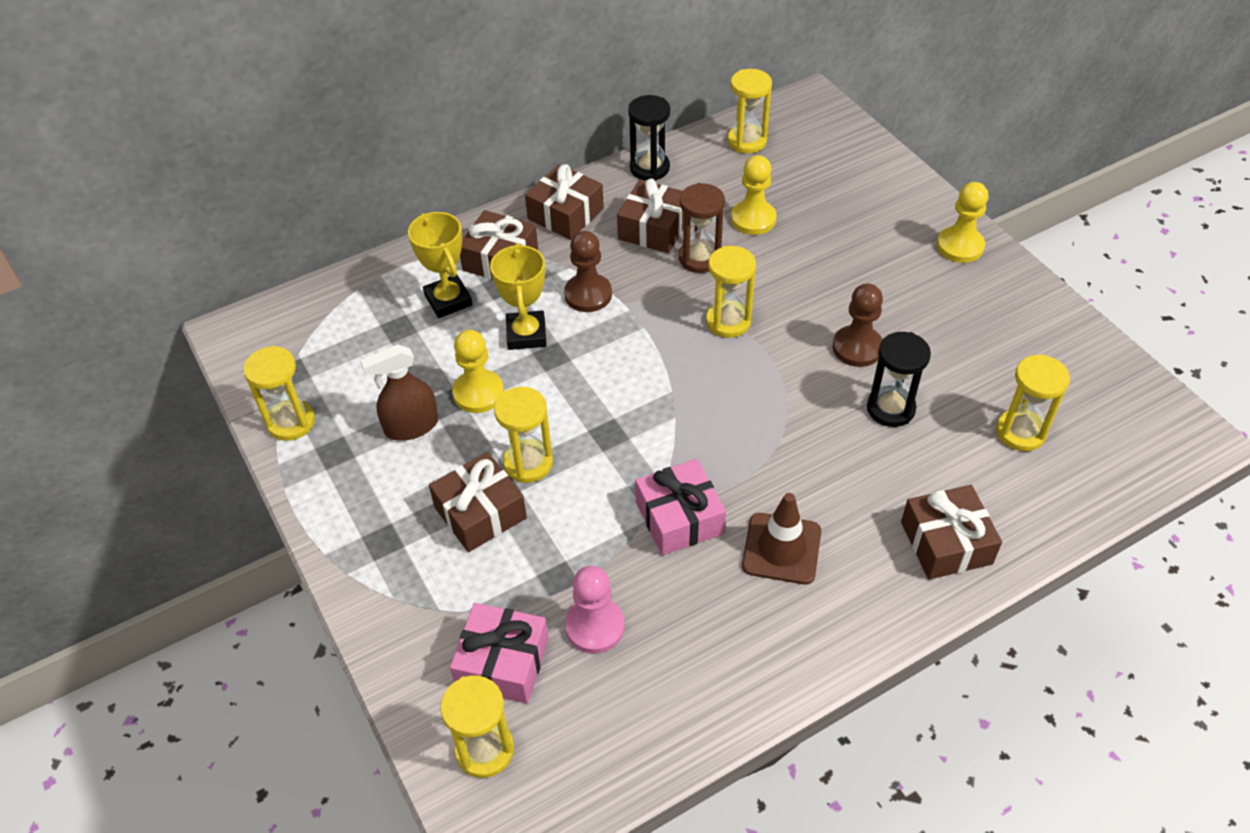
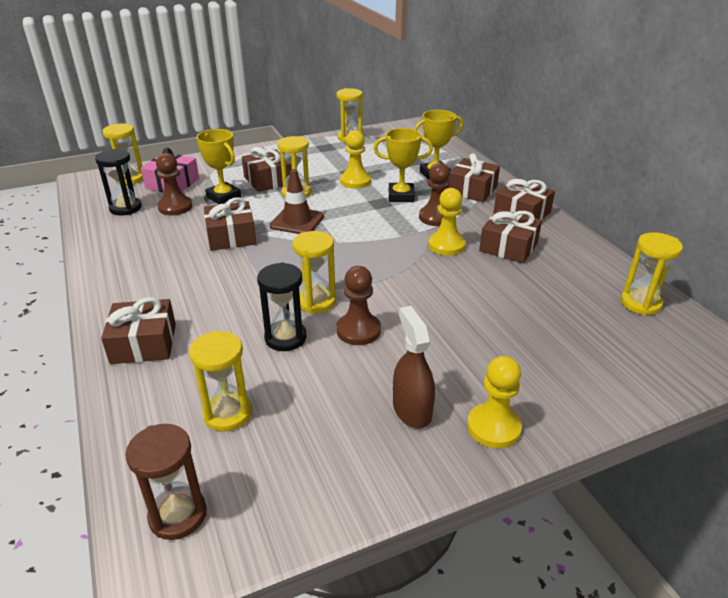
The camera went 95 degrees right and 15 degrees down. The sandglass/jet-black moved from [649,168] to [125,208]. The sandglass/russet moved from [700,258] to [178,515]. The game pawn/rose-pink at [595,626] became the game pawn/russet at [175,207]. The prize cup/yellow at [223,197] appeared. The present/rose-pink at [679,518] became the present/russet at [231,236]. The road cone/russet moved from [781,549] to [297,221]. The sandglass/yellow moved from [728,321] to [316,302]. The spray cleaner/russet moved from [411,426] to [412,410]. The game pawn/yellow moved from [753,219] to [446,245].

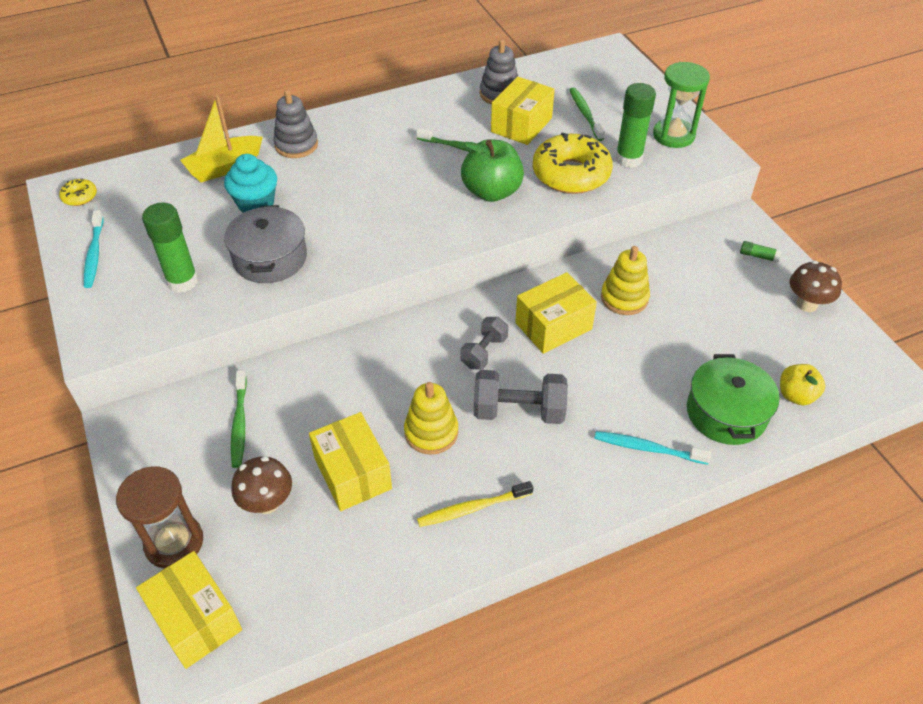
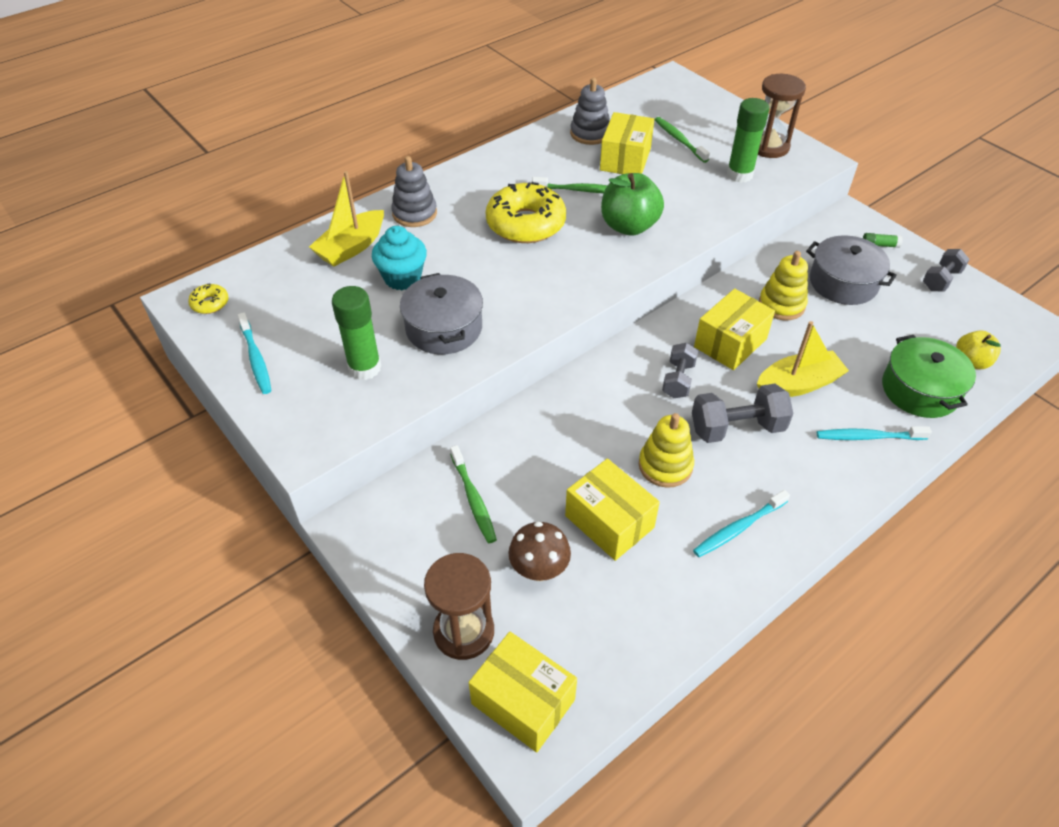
The camera went 15 degrees left and 0 degrees up. The glazed donut/yellow moved from [571,174] to [526,224]. The dental brush/yellow at [473,508] became the dental brush/teal at [739,528]. The sailboat/yellow at [798,384] appeared. The sandglass/emerald at [673,135] became the sandglass/russet at [769,147]. The pot/gray at [843,283] appeared. The mushroom/russet at [806,304] was replaced by the dumbbell/gray at [941,280].

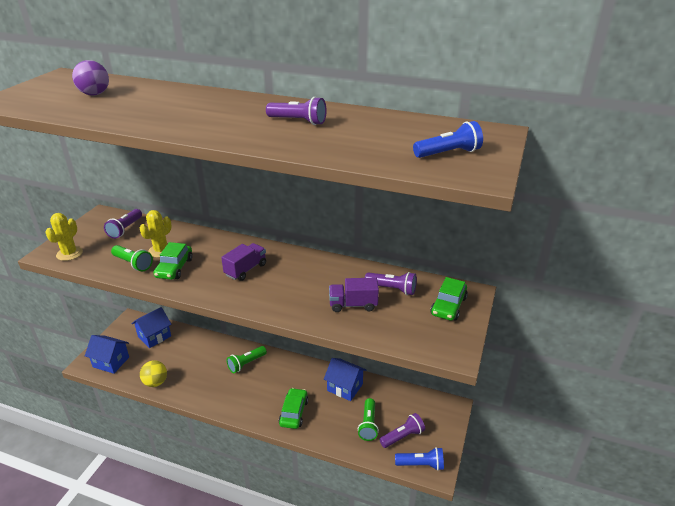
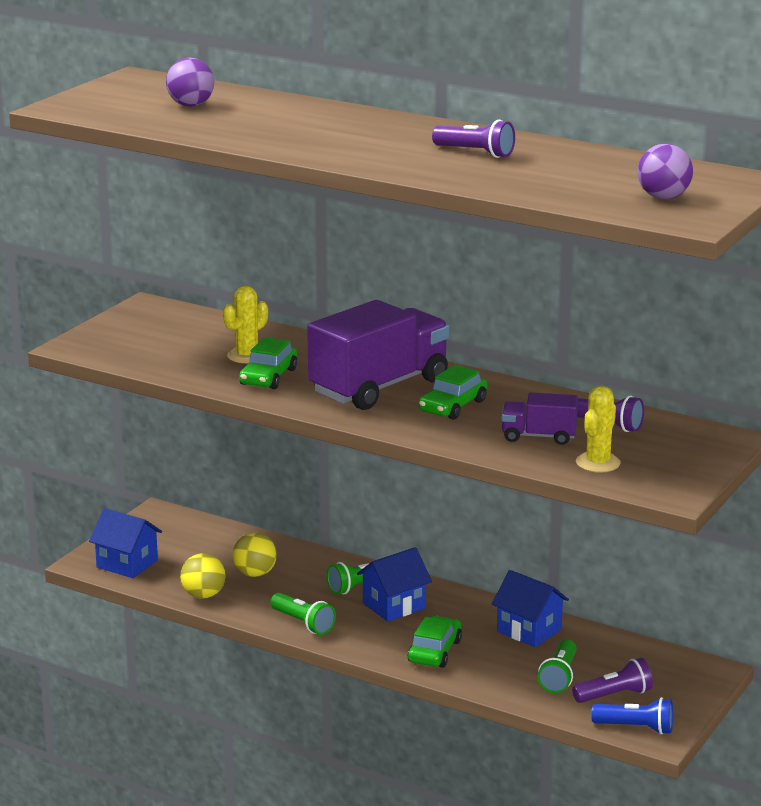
The camera went 10 degrees right and 10 degrees down. The ball/yellow at [255,574] appeared. The pocket torch/emerald moved from [133,264] to [303,623]. The truck/violet at [245,270] changed to 2.04 times the size. The house/blue moved from [154,336] to [394,606]. The car/emerald moved from [448,306] to [453,406]. The cactus/yellow moved from [69,253] to [598,463]. The pocket torch/blue at [448,153] was replaced by the ball/violet at [663,197]. The pocket torch/violet at [125,229] disappeared.

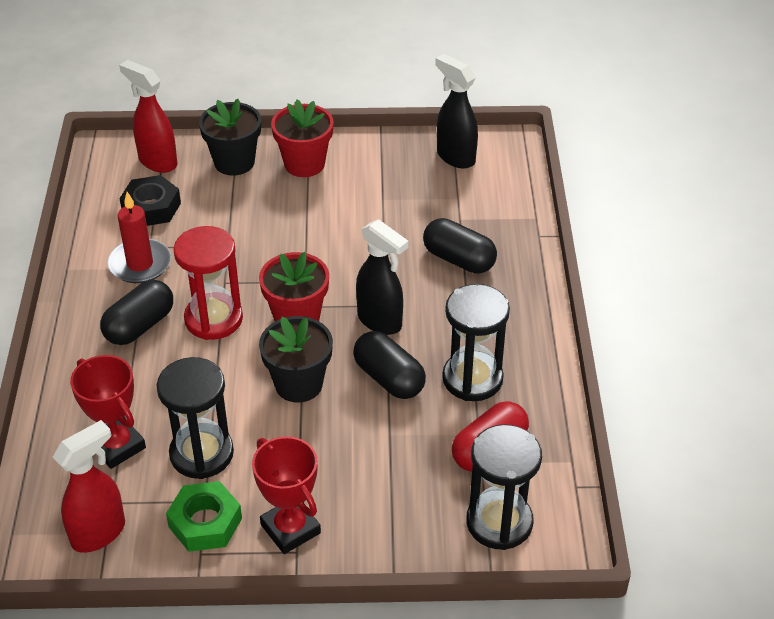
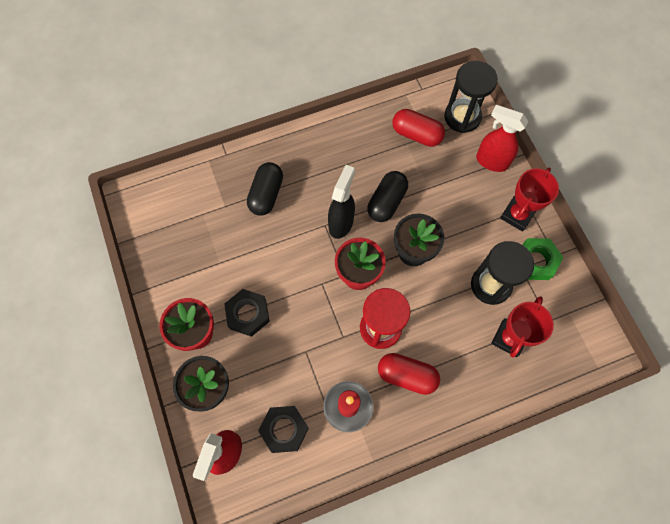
The camera went 110 degrees left and 25 degrees up. The nut/jet-black at [248,314] appeared. The capsule/jet-black at [140,326] became the capsule/red at [407,375]. The spray cleaner/red moved from [99,533] to [491,161]. The spray cleaner/jet-black at [455,157] disappeared. The sandglass/jet-black at [472,379] disappeared.

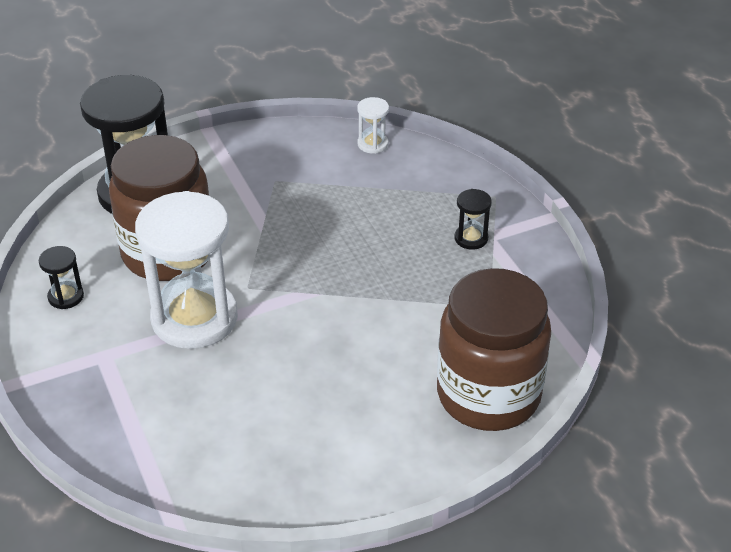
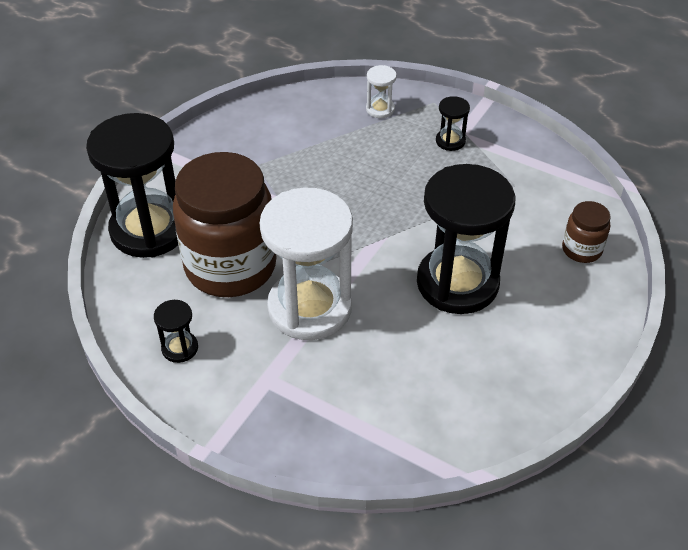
The camera went 35 degrees left and 5 degrees up. The sandglass/snow-white moved from [373,144] to [380,109]. The sandglass/jet-black at [457,283] appeared. The jar/russet at [488,395] changed to 0.45 times the size.

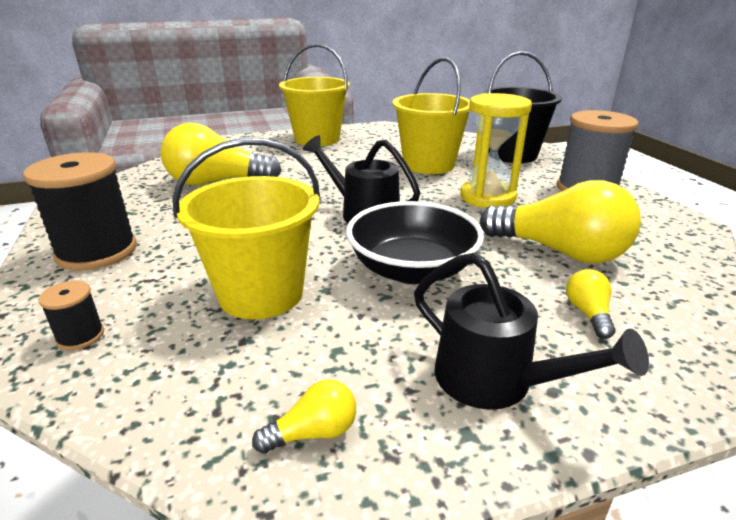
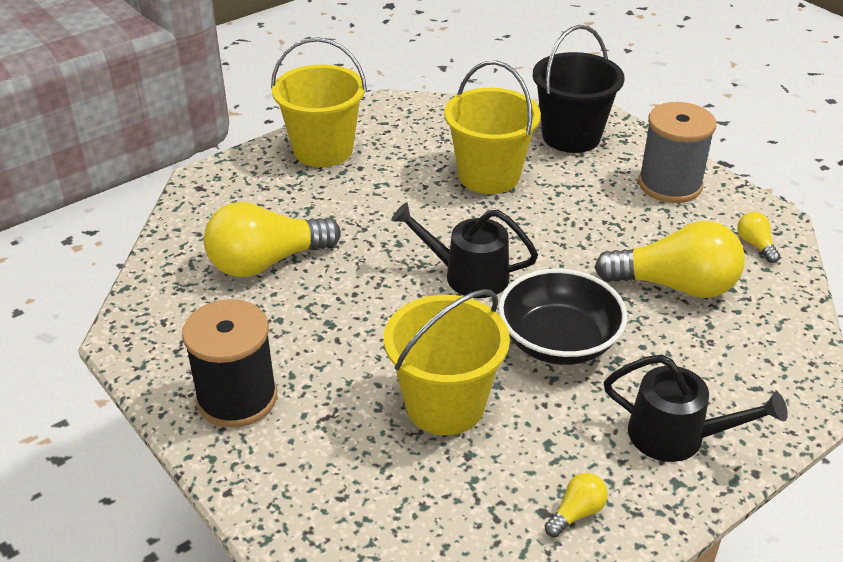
The camera went 20 degrees left and 10 degrees up. The light bulb/yellow moved from [588,314] to [755,245]. The spool/jet-black at [80,336] disappeared. The sandglass/yellow at [487,197] disappeared.

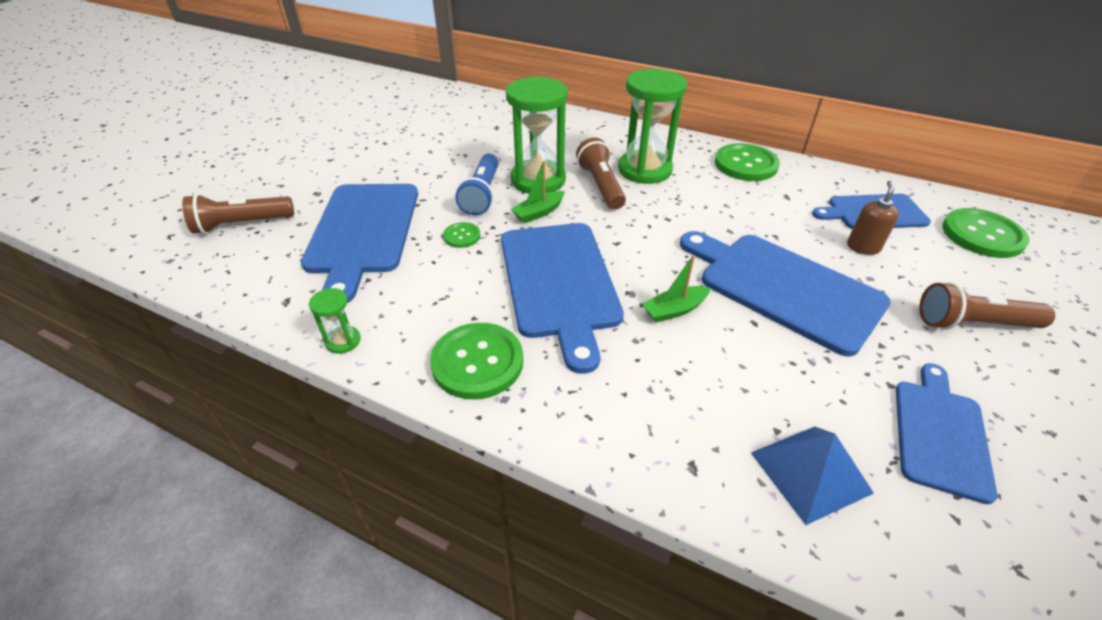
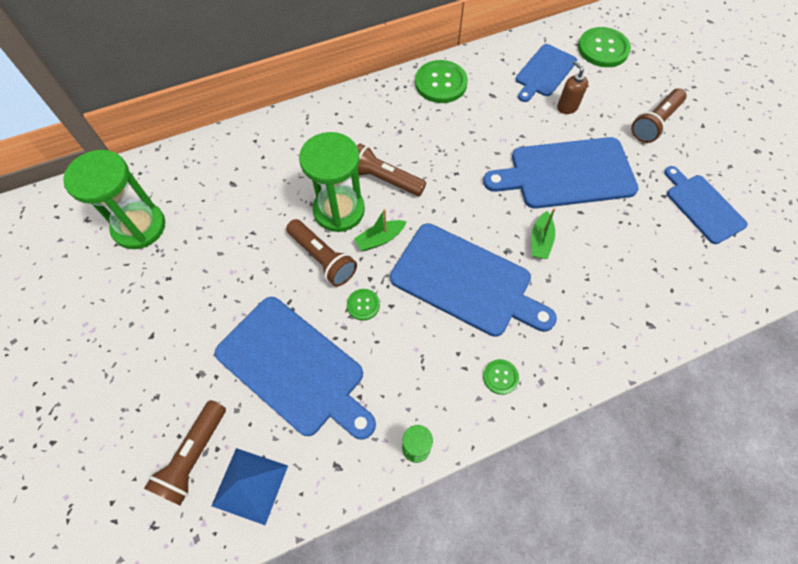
The camera went 50 degrees left and 20 degrees up. The sandglass/emerald moved from [645,170] to [139,227]. The solid pyramid/blue moved from [810,472] to [250,485]. The pocket torch/blue at [482,194] became the pocket torch/russet at [322,258]. The sailboat/emerald at [538,212] turned 60 degrees clockwise. The sewing button/emerald at [477,362] changed to 0.51 times the size.

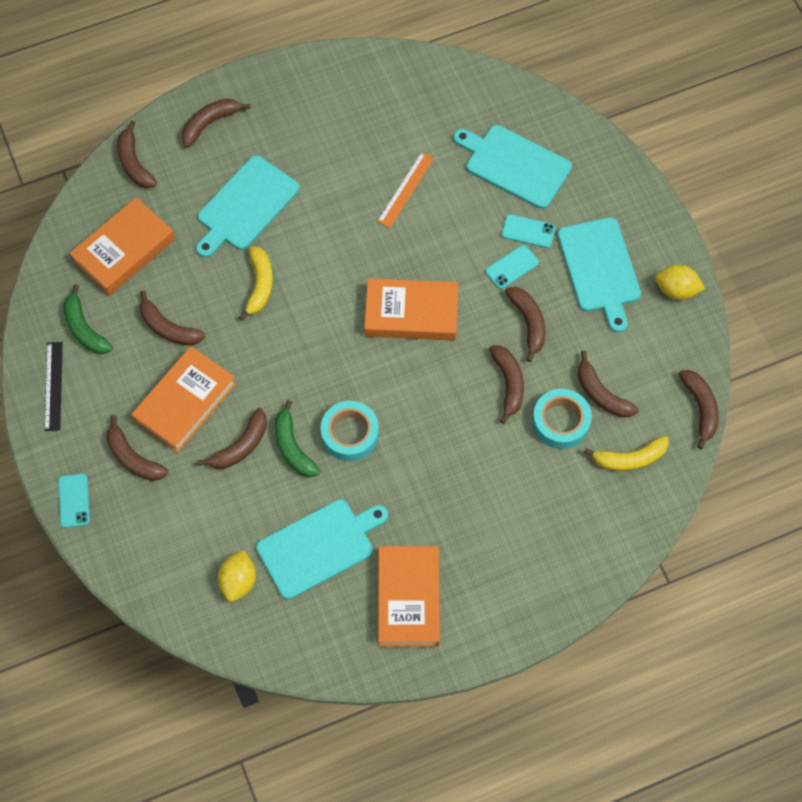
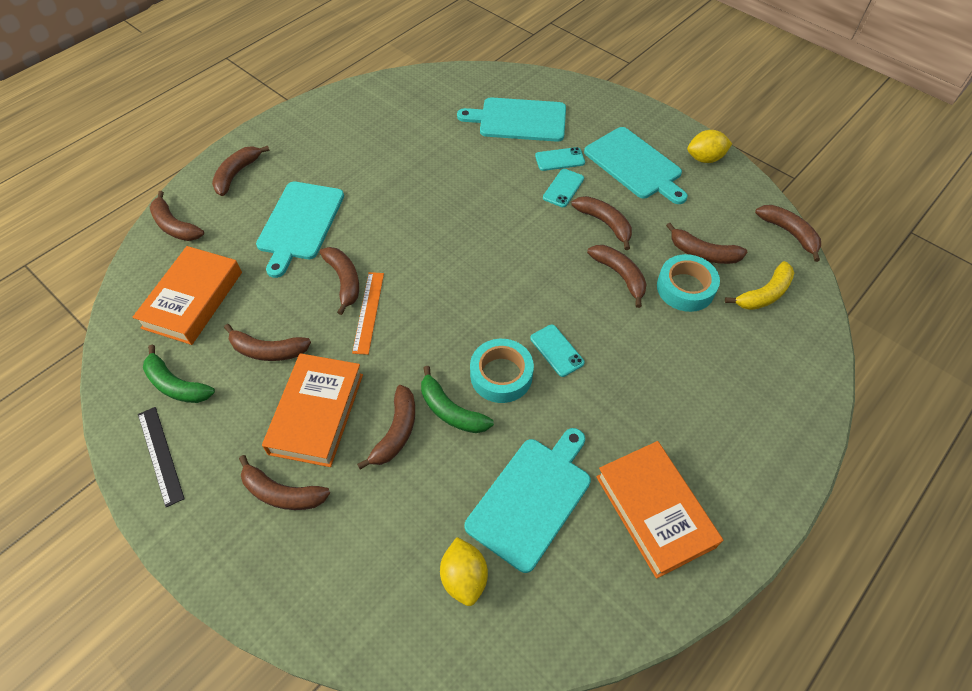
The camera went 25 degrees left and 10 degrees down. The banana/yellow at [259,285] became the banana/russet at [344,281]. The ruler/orange-coloured moved from [406,189] to [368,312]. The mobile phone/teal moved from [74,500] to [556,350]. The hardcover/orange-coloured at [411,313] disappeared.

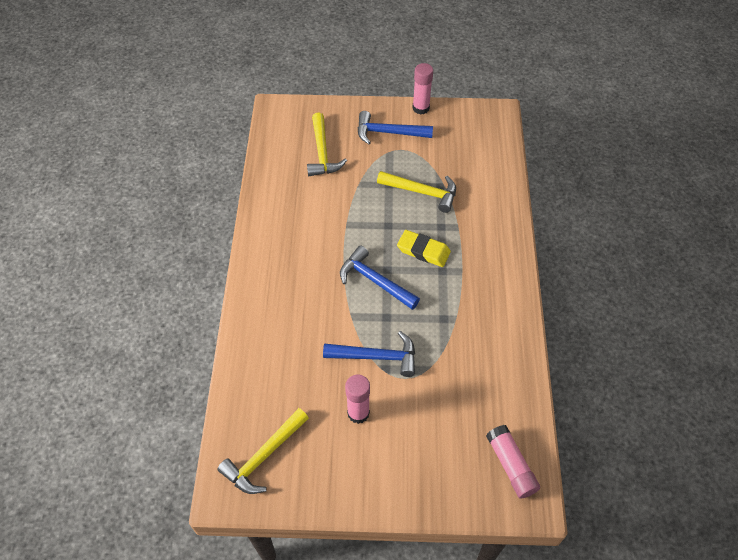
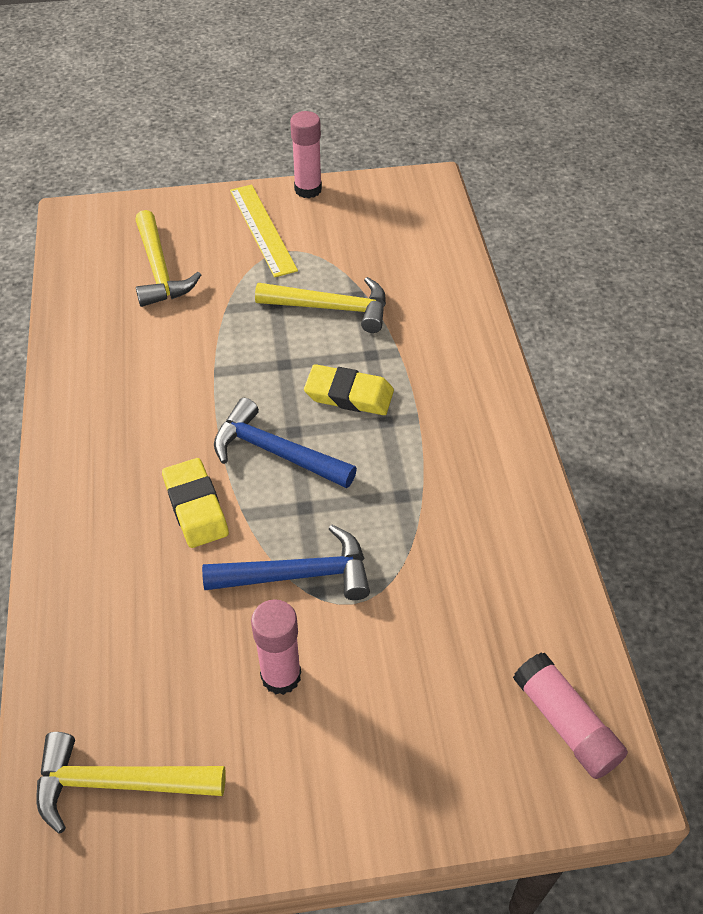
The camera went 10 degrees left and 5 degrees down. The hammer/yellow at [264,456] turned 60 degrees clockwise. The gum eraser/yellow at [195,507] appeared. The hammer/blue at [388,133] was replaced by the ruler/yellow at [262,229].

